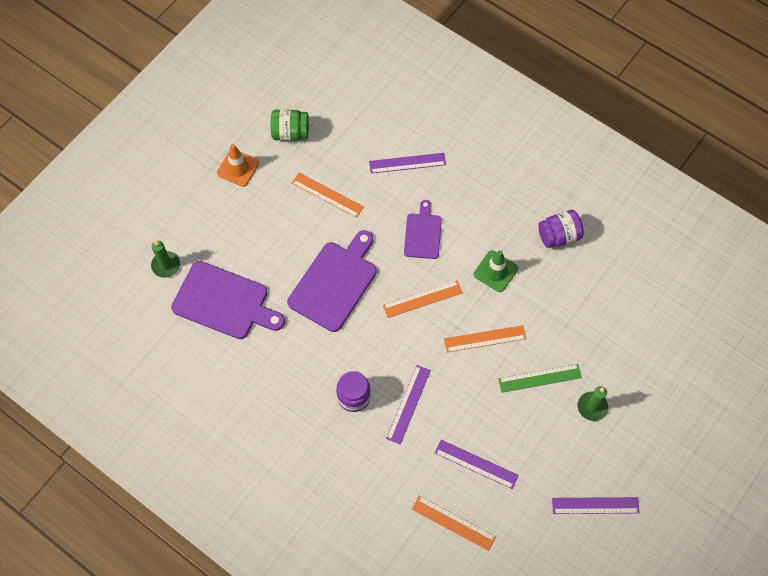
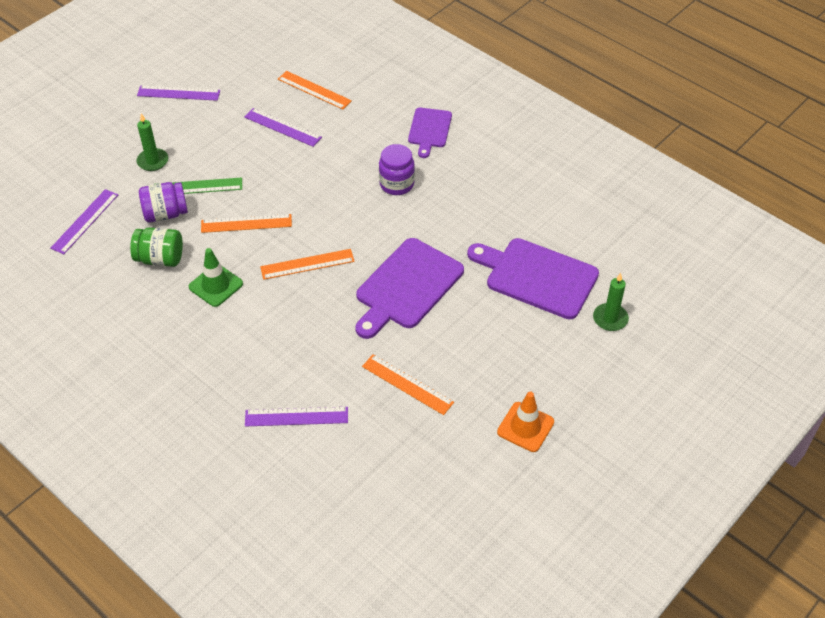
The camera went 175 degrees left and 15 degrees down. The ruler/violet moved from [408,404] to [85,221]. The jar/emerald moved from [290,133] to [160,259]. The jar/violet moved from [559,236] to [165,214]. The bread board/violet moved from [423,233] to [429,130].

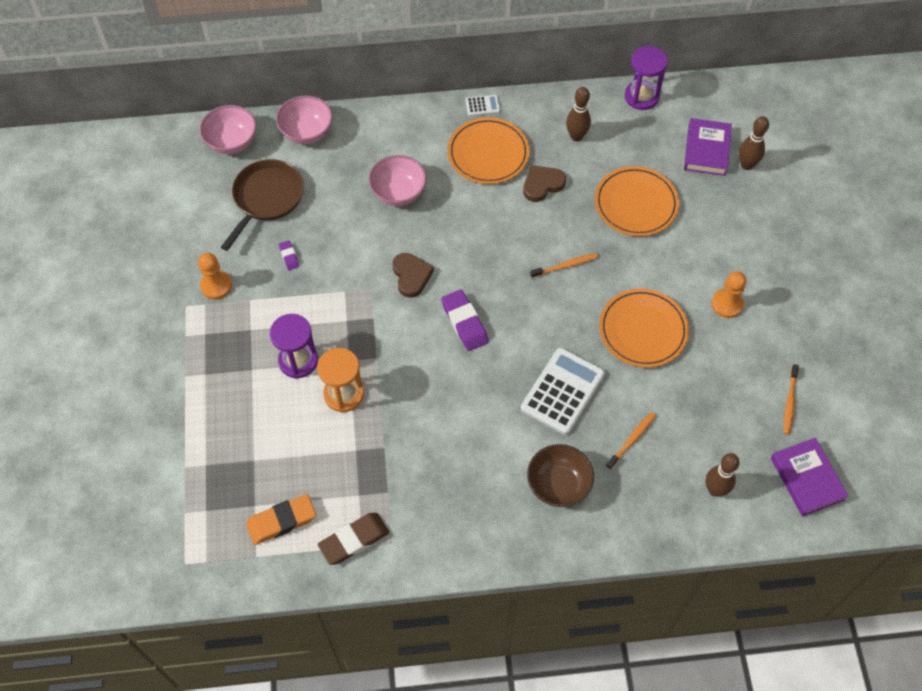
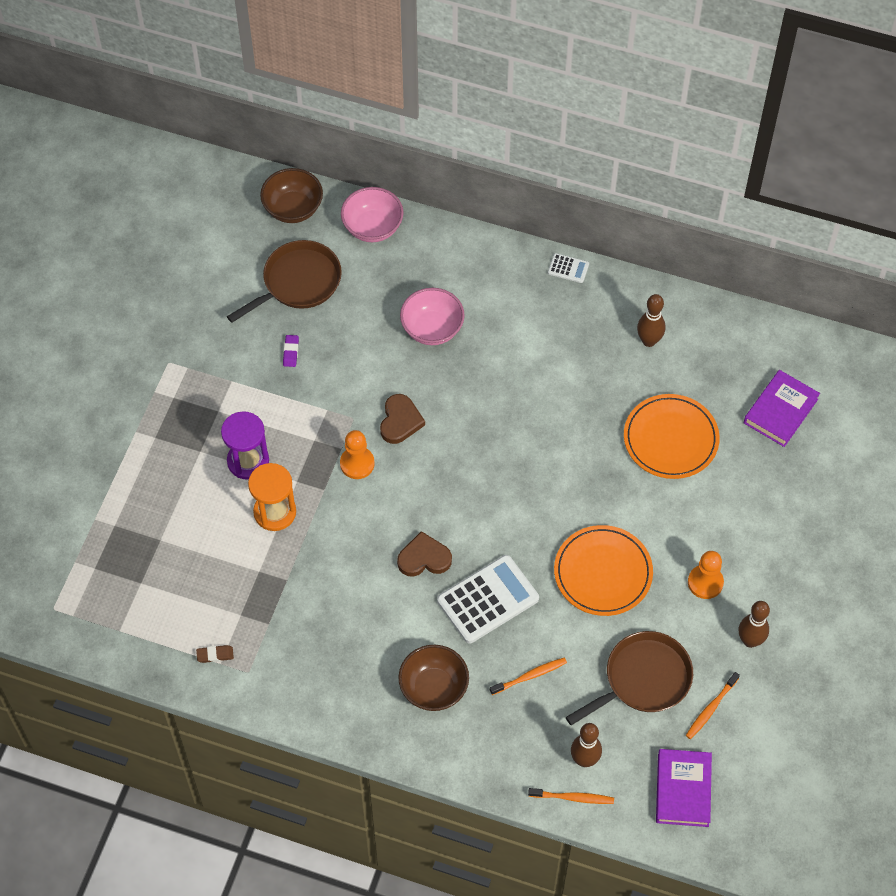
The camera went 25 degrees right and 0 degrees up. The gum eraser/russet at [354,540] changed to 0.51 times the size. The deep dish/rose-pink at [232,142] became the deep dish/russet at [293,208]. The game pawn/orange-coloured moved from [216,286] to [357,463]. The heart/russet moved from [542,184] to [424,558]. The dental brush/orange-coloured moved from [565,266] to [573,798]. The pan/russet at [643,679] appeared. The skittle/russet moved from [746,165] to [750,640]. The gum eraser/orange-coloured at [281,521] disappeared. The gum eraser/violet at [464,322] disappeared. The dinner plate/orange-coloured at [488,153] disappeared. The sandglass/violet at [641,97] disappeared.

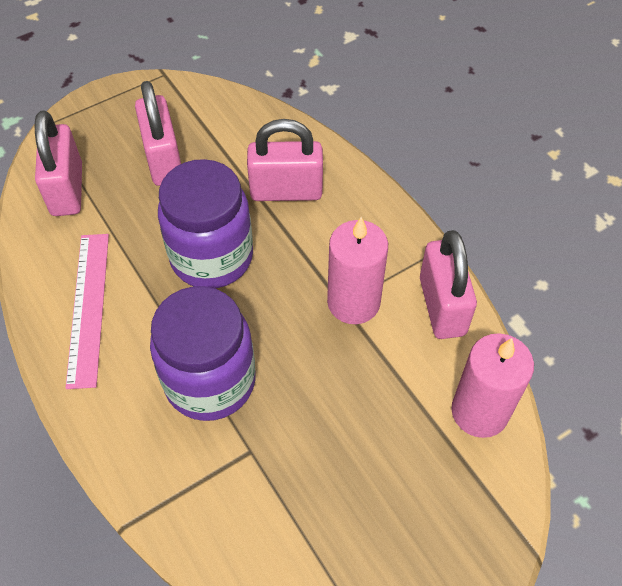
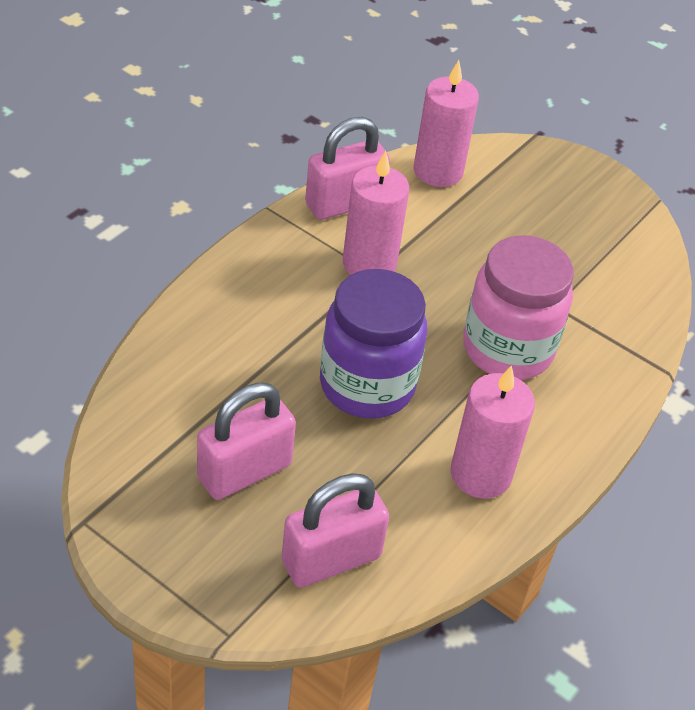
The camera went 115 degrees left and 10 degrees down. The ruler/rose-pink at [89,307] was replaced by the pillar candle/rose-pink at [480,474]. The jar/violet at [210,381] became the jar/rose-pink at [507,349]. The lock/rose-pink at [286,191] disappeared.

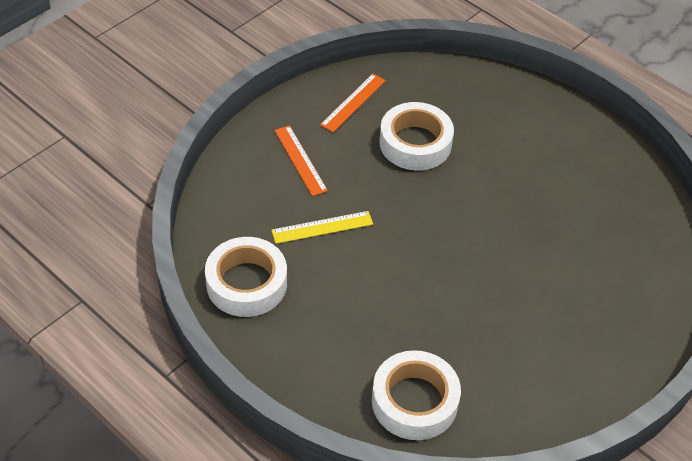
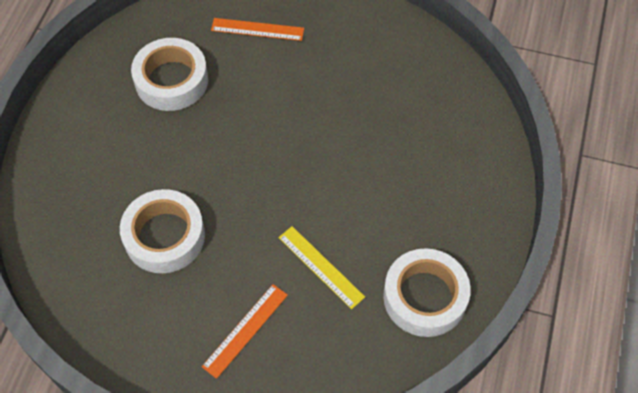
The camera went 115 degrees left and 10 degrees up. The tape/snow-white moved from [414,401] to [171,80]. The ruler/orange-coloured moved from [353,102] to [257,29].

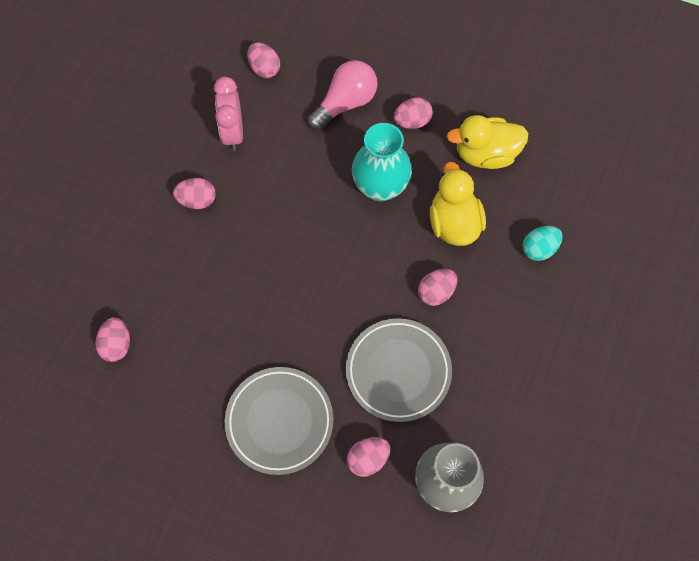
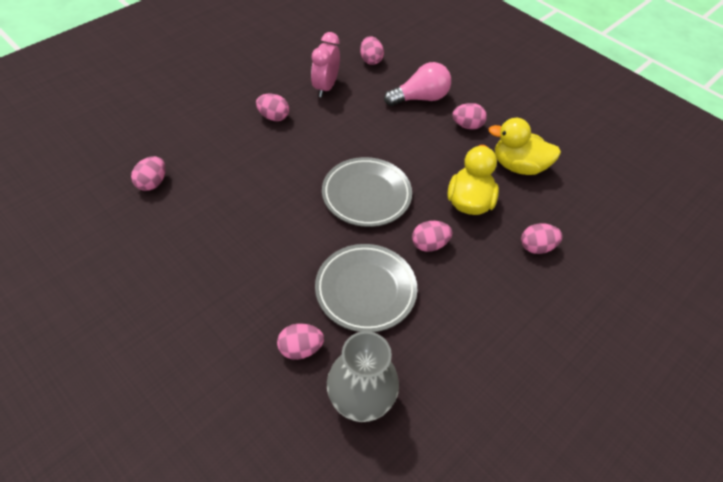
The camera went 20 degrees right and 15 degrees down. The dinner plate/gray moved from [279,421] to [366,195]. The toy egg/teal at [539,249] became the toy egg/rose-pink at [536,247]. The vase/teal at [380,187] disappeared.

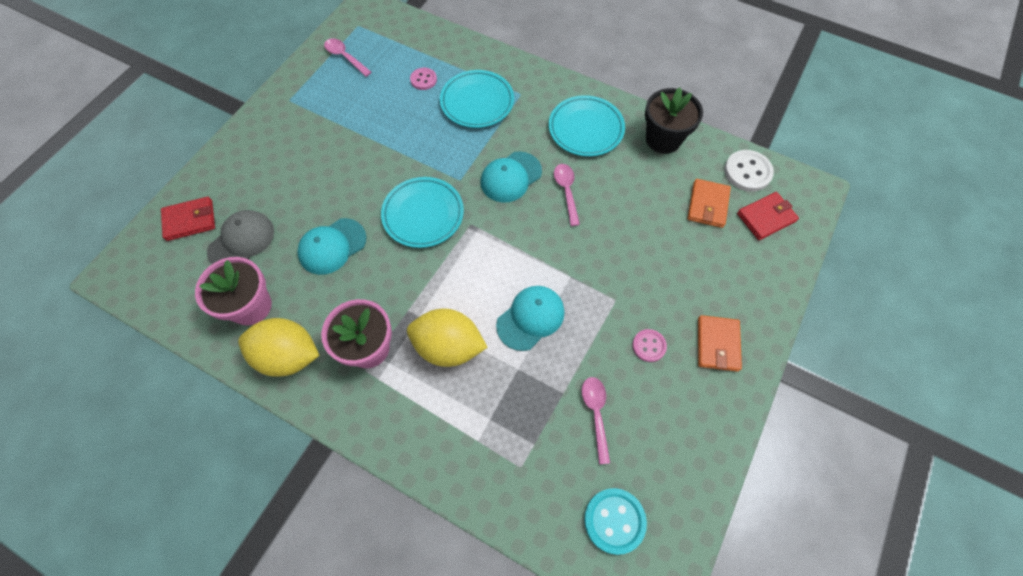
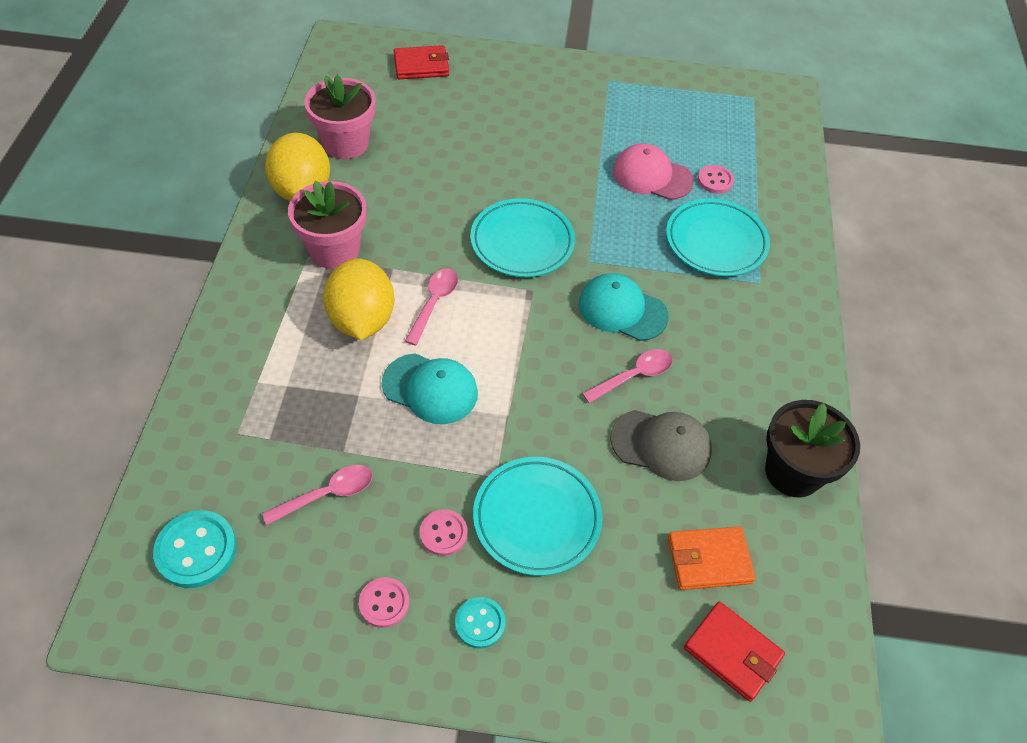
The camera went 65 degrees right and 10 degrees down. The sewing button/rose-pink at [384,603] appeared. The card wallet/red at [190,220] turned 60 degrees counterclockwise. The spoon/rose-pink moved from [345,57] to [434,303]. The card wallet/orange-coloured at [717,344] was replaced by the sewing button/teal at [480,623]. The dinner plate/teal moved from [586,129] to [537,518]. The baseball cap/gray moved from [241,241] to [661,445]. The baseball cap/rose-pink at [652,176] appeared. The baseball cap/teal at [332,246] disappeared. The sewing button/snow-white at [747,172] disappeared.

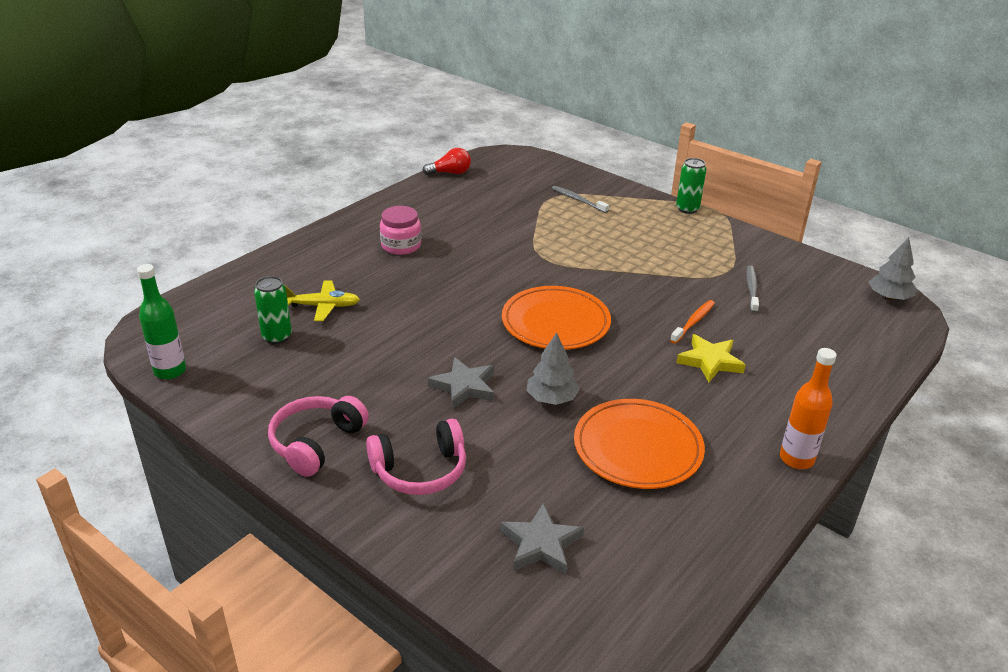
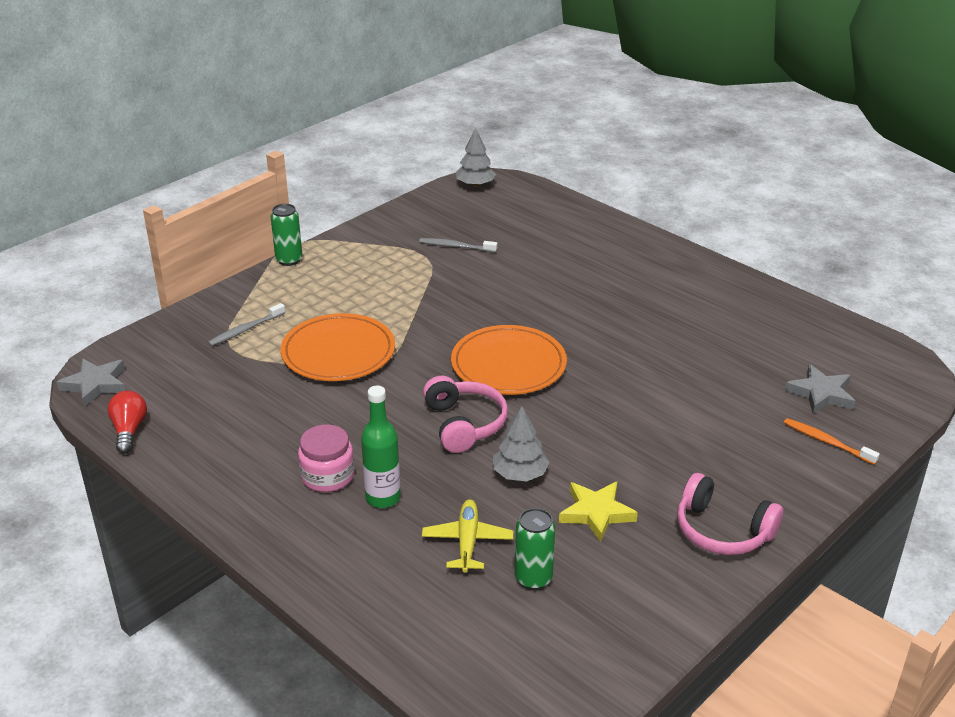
The camera went 85 degrees left and 0 degrees up. The star shape/gray moved from [464,387] to [95,384]. The dinner plate/orange-coloured moved from [637,448] to [338,352]. The flask/emerald moved from [170,371] to [383,498]. The headphones/rose-pink moved from [420,470] to [464,424]. The tree/gray moved from [552,398] to [520,474]. The star shape/yellow moved from [710,361] to [596,513]. The dental brush/orange-coloured moved from [693,322] to [827,442]. The flask/orange-coloured at [796,459] disappeared.

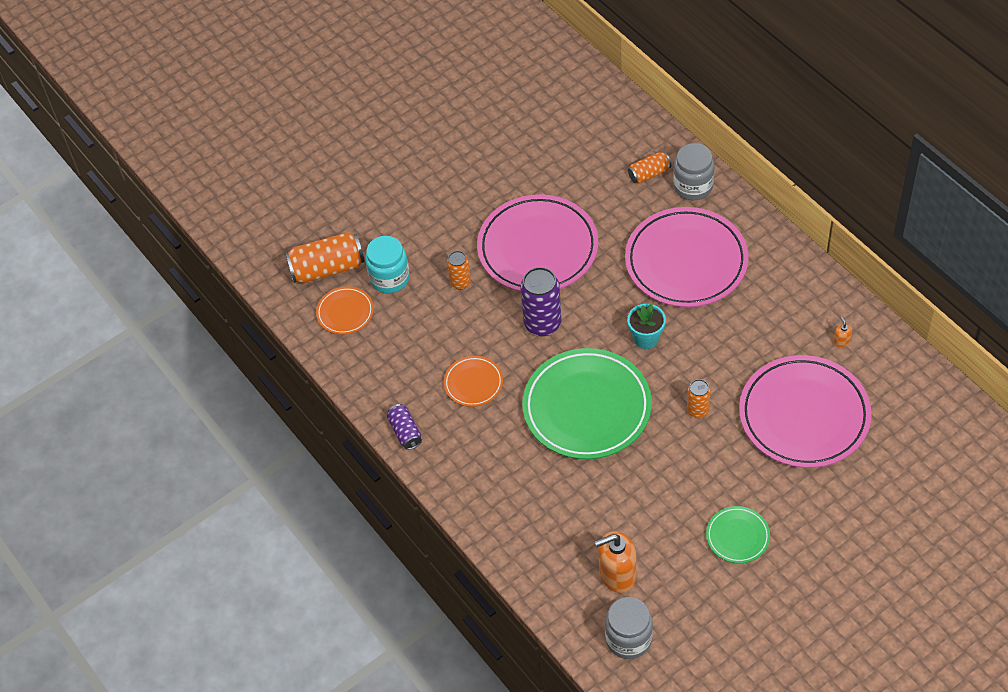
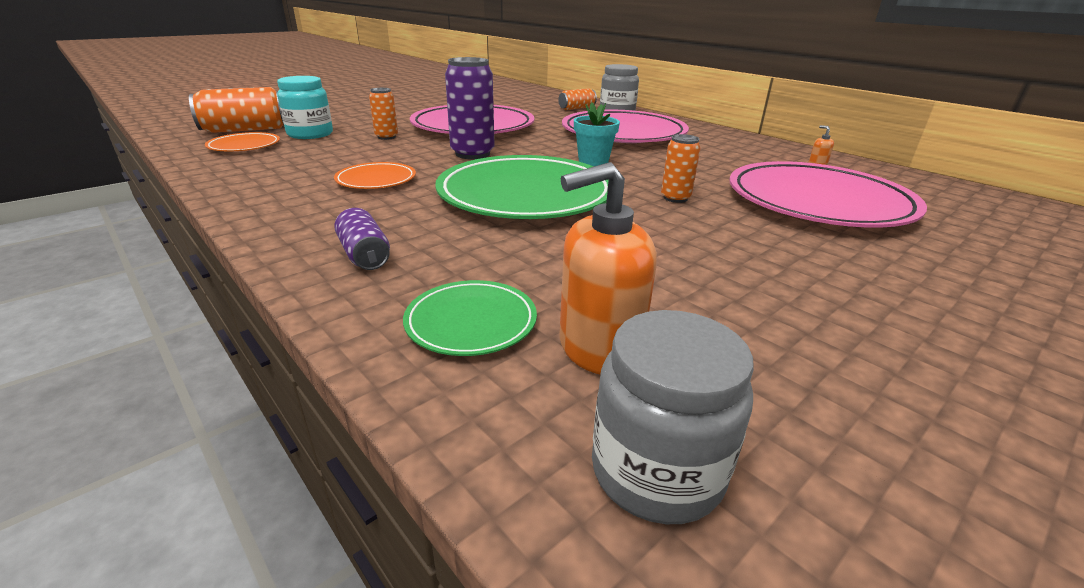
The camera went 10 degrees left and 25 degrees down. The soda can/violet moved from [405,432] to [365,255]. The dinner plate/emerald moved from [737,536] to [471,322].

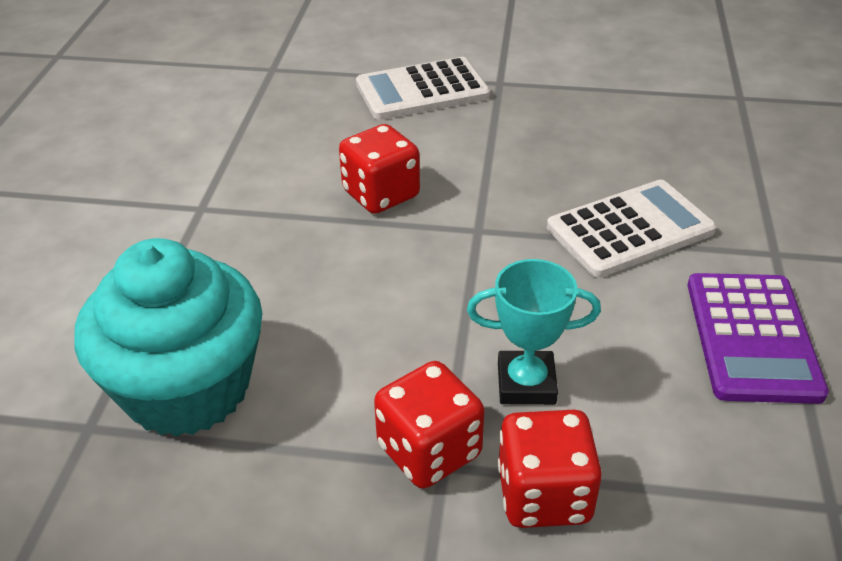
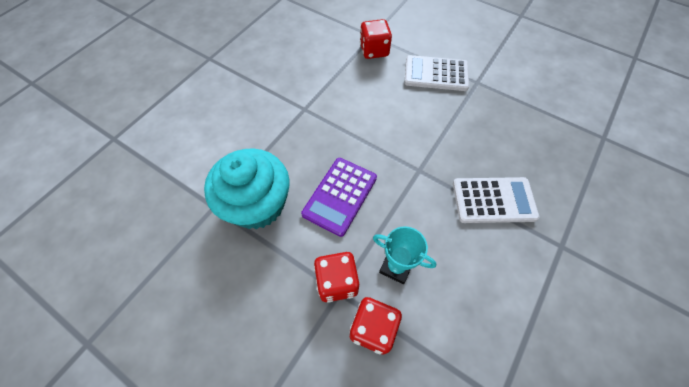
The camera went 25 degrees right and 20 degrees up. The pocket calculator/violet moved from [752,337] to [340,196]. The dice/red moved from [381,194] to [374,51].

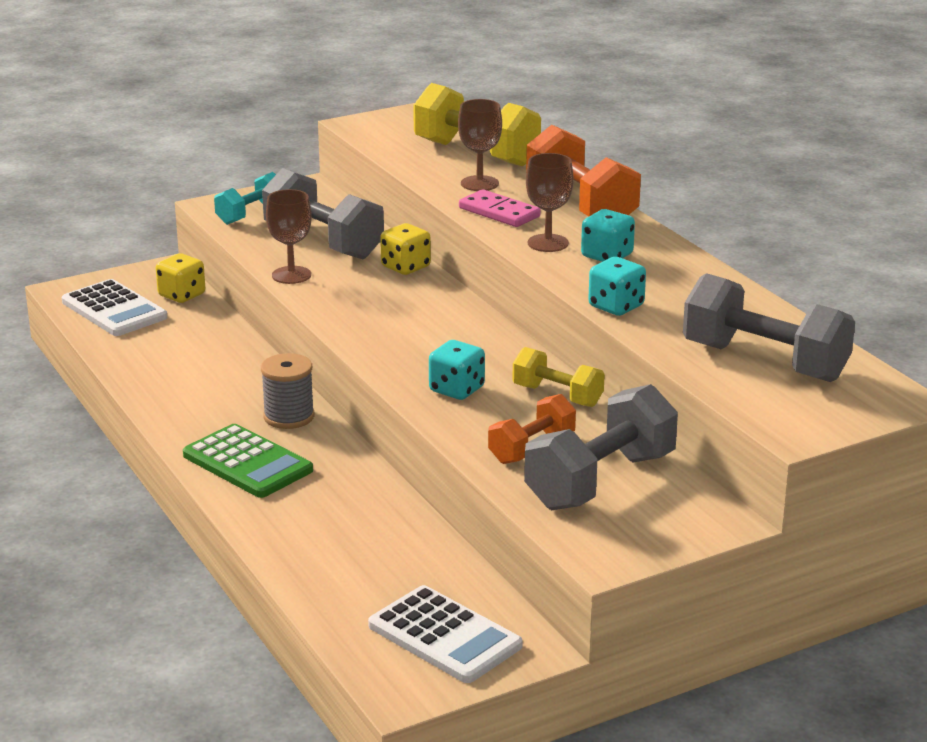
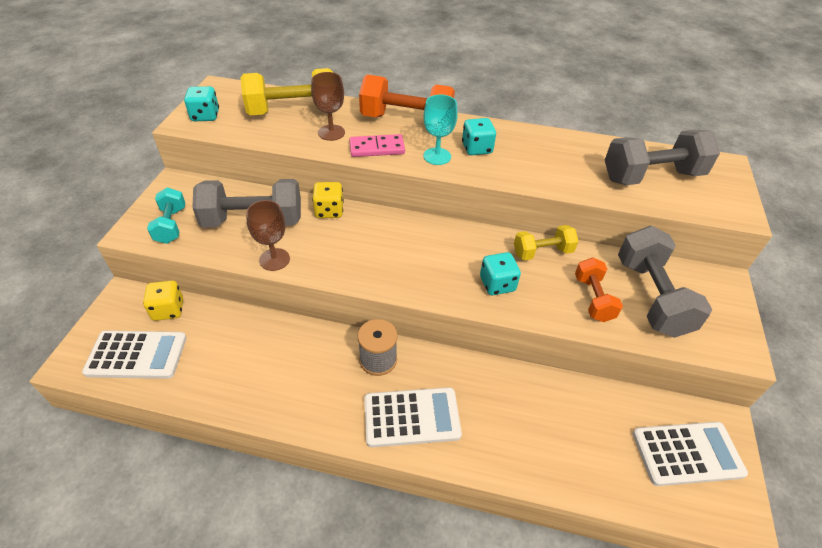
The camera went 50 degrees left and 20 degrees up. The dice/teal moved from [616,306] to [205,116]. The pocket calculator/emerald at [247,463] became the pocket calculator/snow-white at [411,417]. The chalice/russet at [548,243] became the chalice/teal at [437,156].

